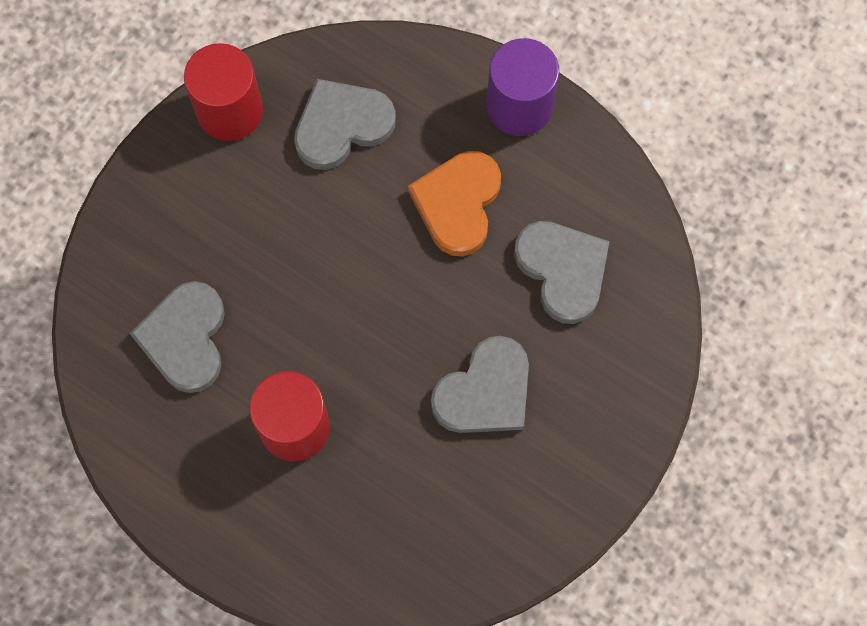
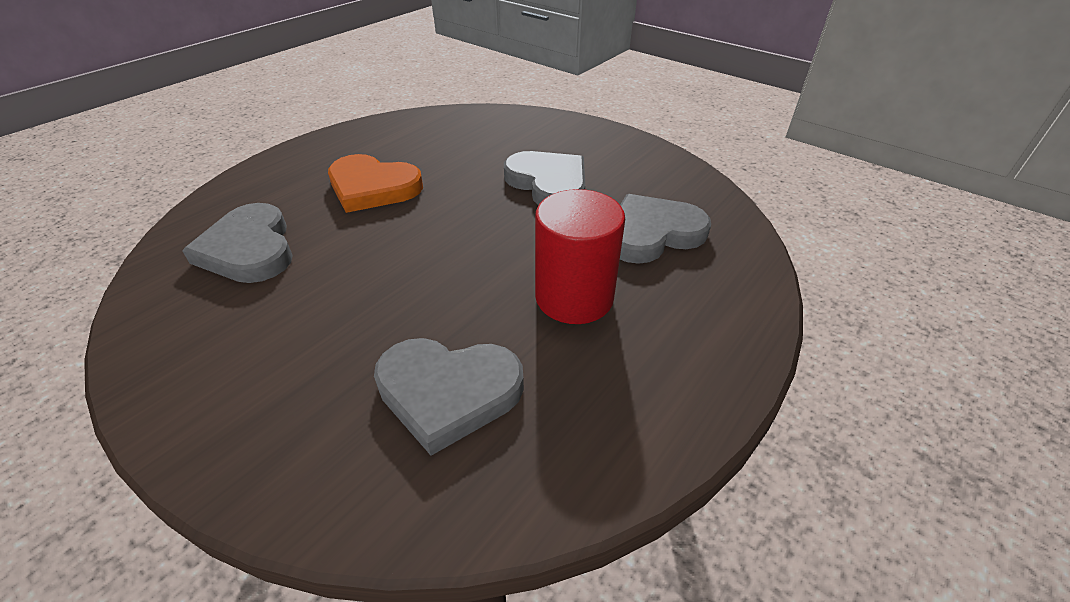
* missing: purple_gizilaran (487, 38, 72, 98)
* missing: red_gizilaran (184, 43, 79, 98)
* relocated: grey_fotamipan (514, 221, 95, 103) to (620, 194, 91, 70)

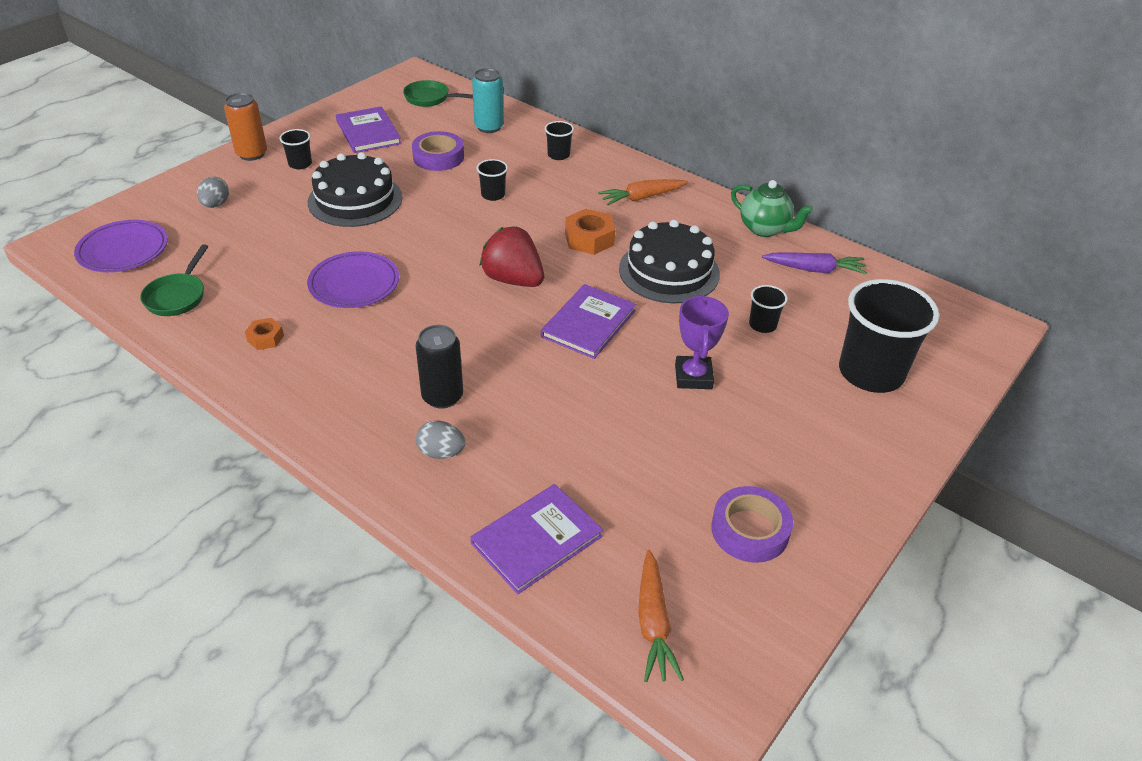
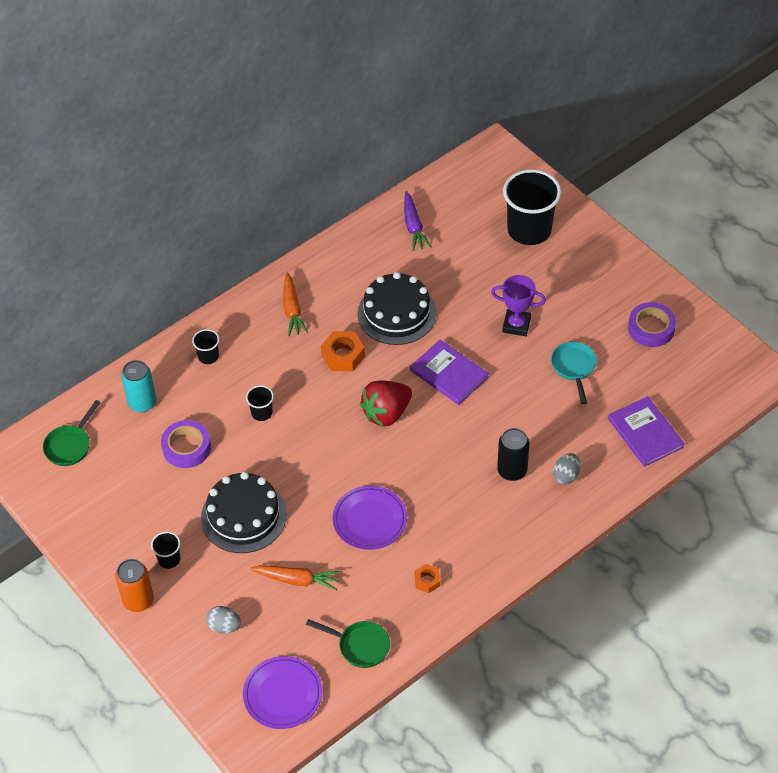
* missing: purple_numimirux (336, 106, 65, 47)
* missing: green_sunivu (731, 180, 83, 57)
* spun: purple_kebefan (762, 252, 105, 22) = (404, 191, 28, 60) 150 degrees clockwise
* missing: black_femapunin (749, 285, 39, 48)
* relocated: orange_kebefan (638, 550, 46, 132) to (250, 565, 90, 25)
* appeared: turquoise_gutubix (551, 342, 46, 62)

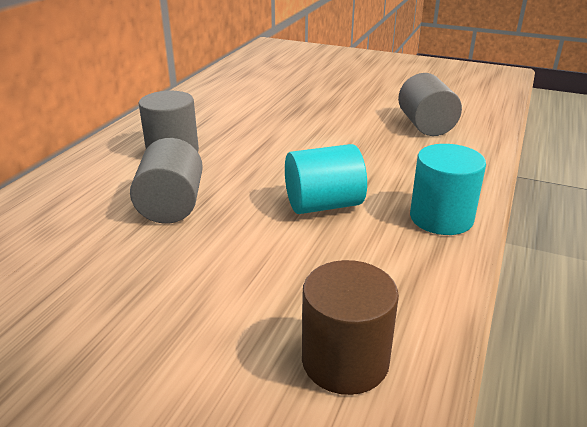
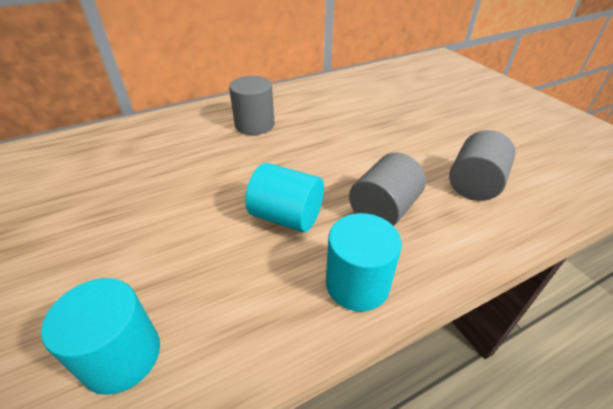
* relocated: grey_gizilaran (130, 138, 73, 86) to (349, 152, 77, 74)
* colour: brown_gizilaran (302, 260, 97, 135) to turquoise_gizilaran (41, 278, 119, 117)

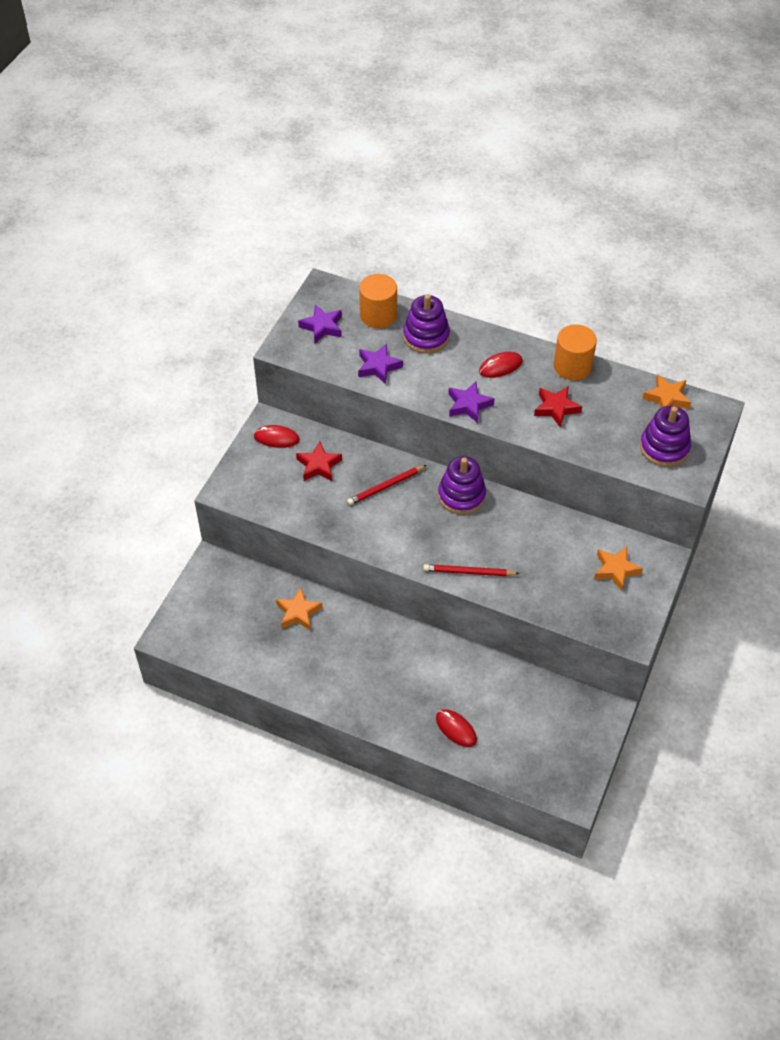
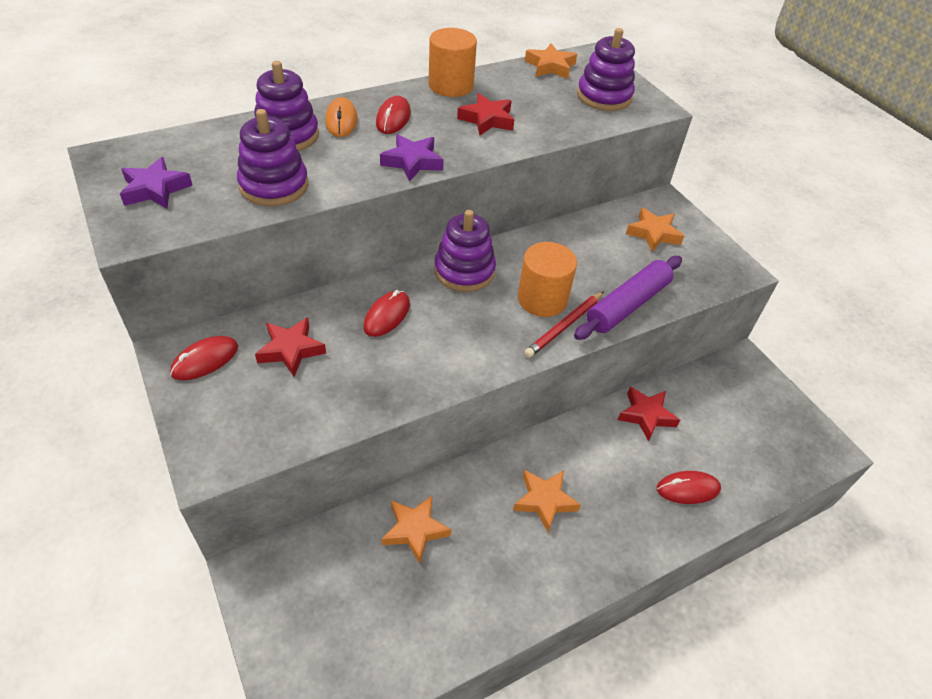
* relocated: orange_gizilaran (359, 274, 38, 54) to (518, 242, 59, 75)
* exchanged: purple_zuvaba (358, 343, 45, 41) to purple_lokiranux (237, 109, 71, 97)
* exchanged: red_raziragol (347, 465, 80, 40) to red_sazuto (364, 290, 46, 47)
* appeared: orange_sazuto (325, 97, 33, 40)
* appeared: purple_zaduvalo (574, 256, 108, 84)
* appeared: red_zuvaba (618, 387, 62, 55)
* appeared: orange_zuvaba (513, 470, 68, 62)

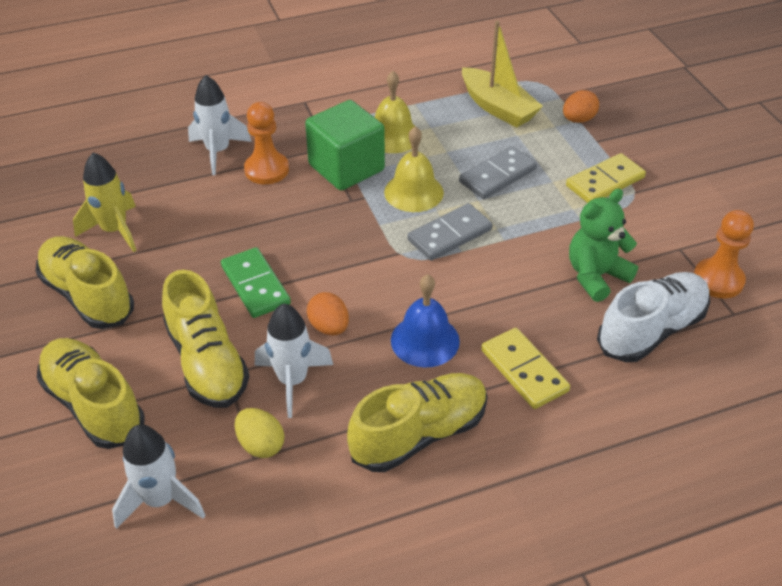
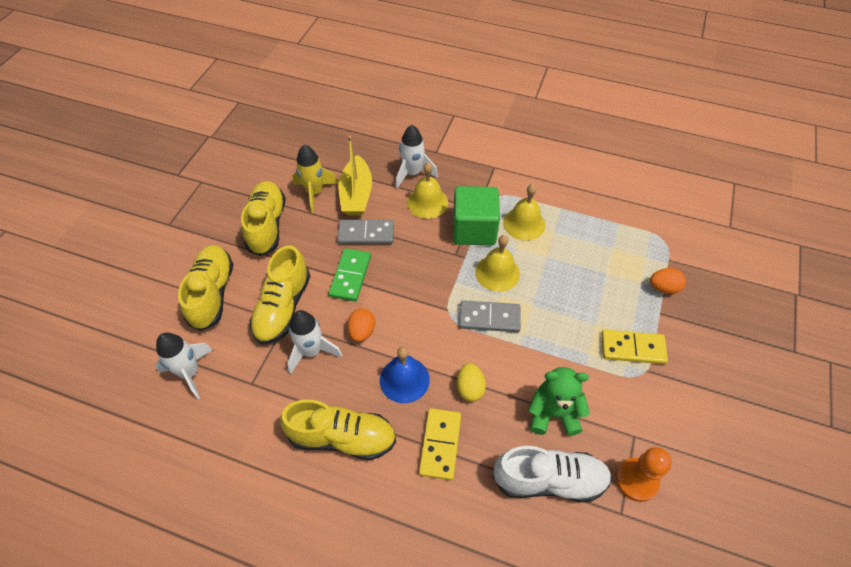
* relocated: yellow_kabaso (462, 21, 81, 106) to (338, 136, 34, 79)
* exchanged: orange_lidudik (244, 102, 45, 82) to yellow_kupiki (407, 162, 41, 57)
* relocated: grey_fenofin (459, 146, 78, 53) to (337, 220, 57, 24)
* relocated: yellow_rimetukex (235, 408, 49, 50) to (457, 363, 29, 39)

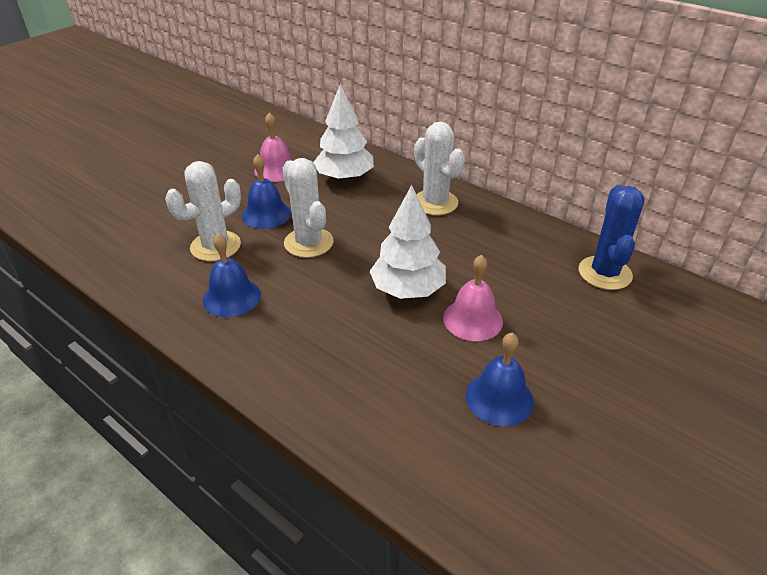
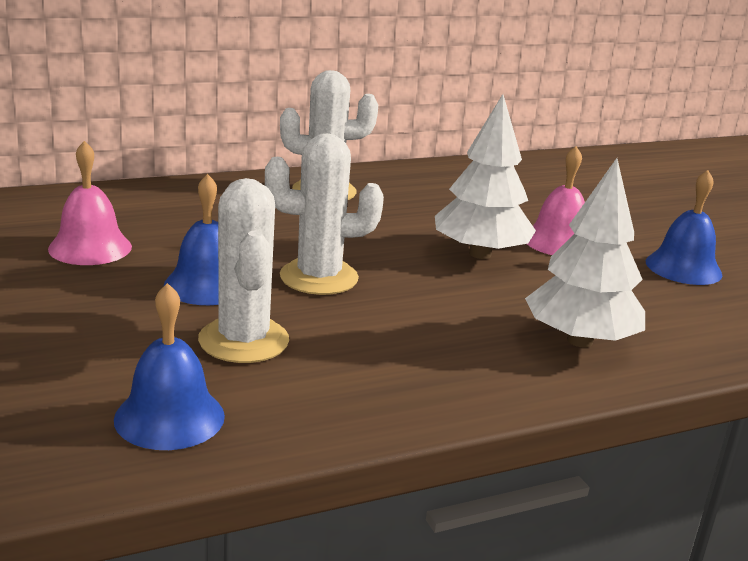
* relocated: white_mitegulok (313, 84, 61, 97) to (525, 158, 120, 190)
* missing: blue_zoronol (579, 185, 66, 105)
* relocated: blue_kupiki (203, 233, 58, 84) to (114, 283, 111, 167)

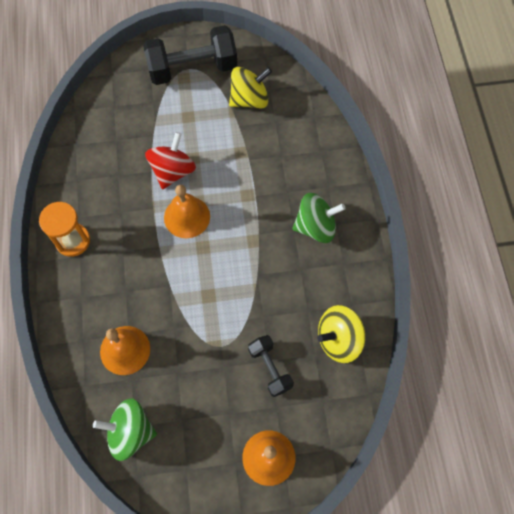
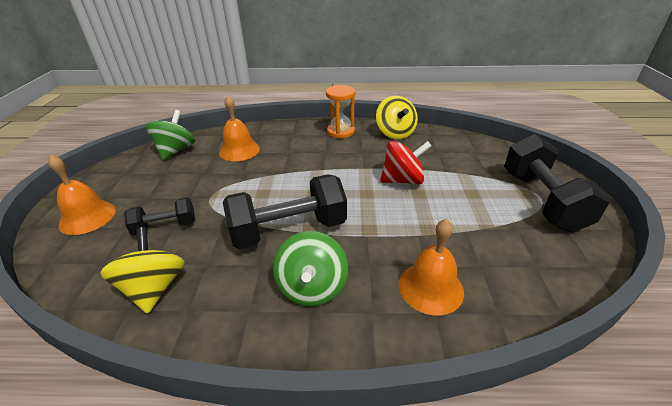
* relocated: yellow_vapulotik (229, 67, 43, 42) to (376, 96, 42, 43)
* spun: red_vapulotik (145, 132, 51, 57) = (380, 141, 52, 43) 45 degrees counterclockwise
* relocated: orange_kupiki (164, 185, 46, 53) to (398, 219, 66, 97)
* appeared: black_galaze (223, 174, 124, 75)

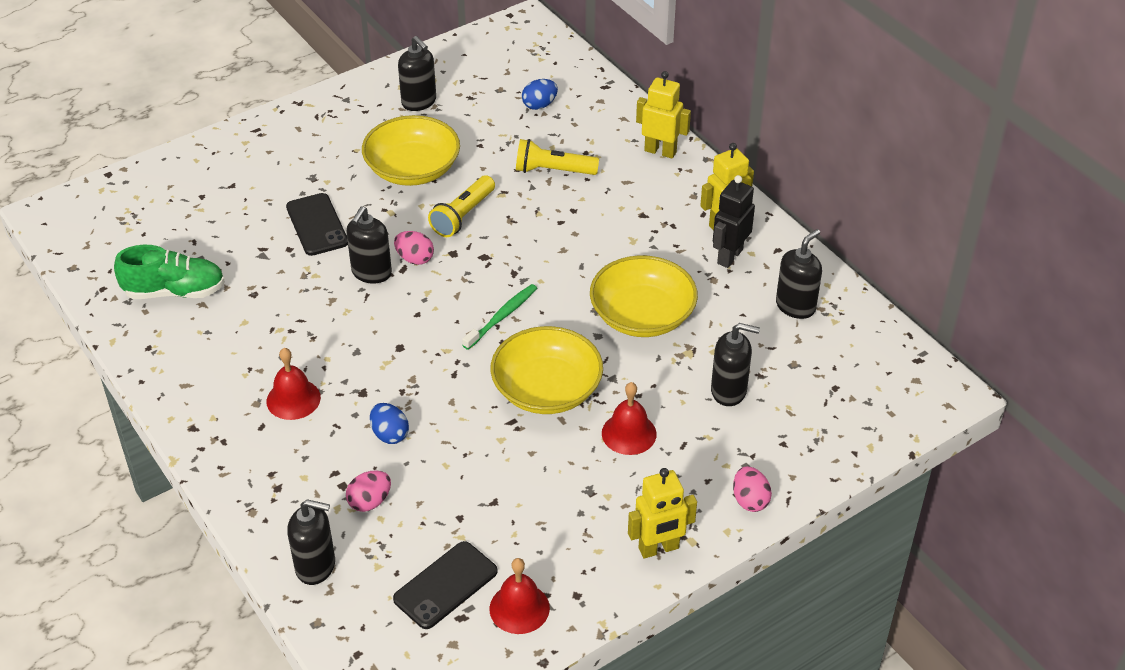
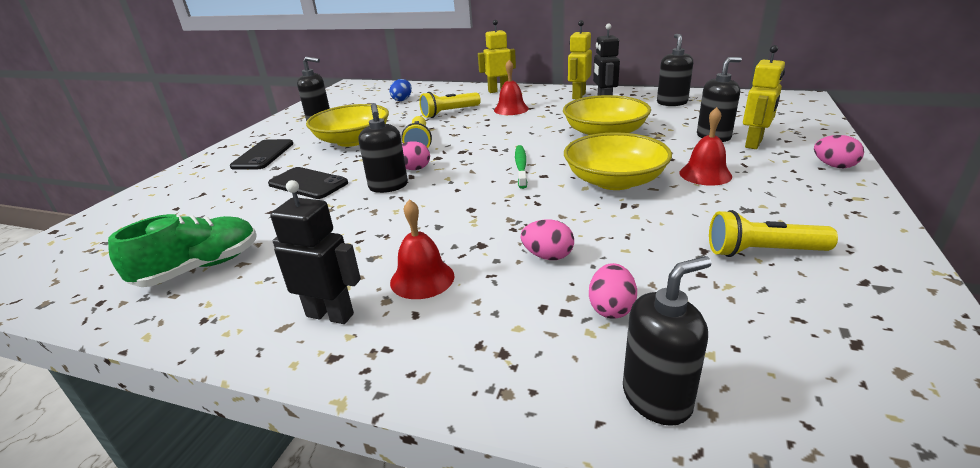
* colour: blue_rimetukex (370, 403, 39, 41) to pink_rimetukex (521, 219, 53, 41)
* relocated: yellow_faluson (628, 468, 69, 91) to (743, 45, 42, 104)
* relocated: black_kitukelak (393, 541, 105, 88) to (230, 139, 63, 30)
* relocated: red_kupiki (489, 558, 61, 76) to (494, 60, 35, 55)
* appeared: black_faluson (270, 180, 91, 144)
* appeared: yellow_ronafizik (709, 210, 129, 47)

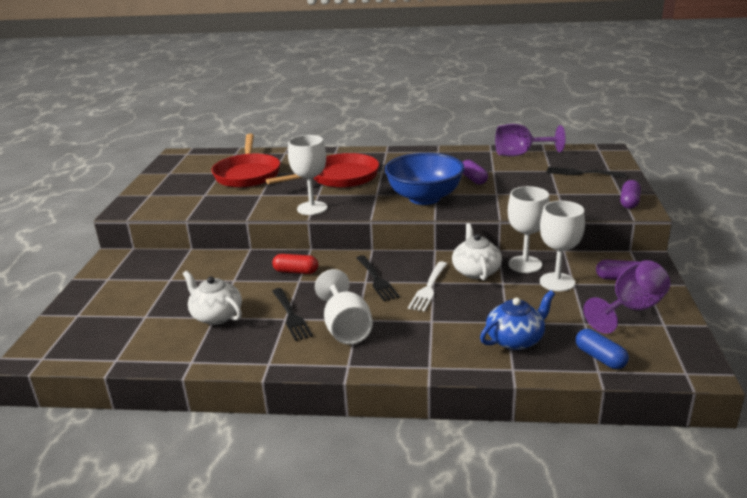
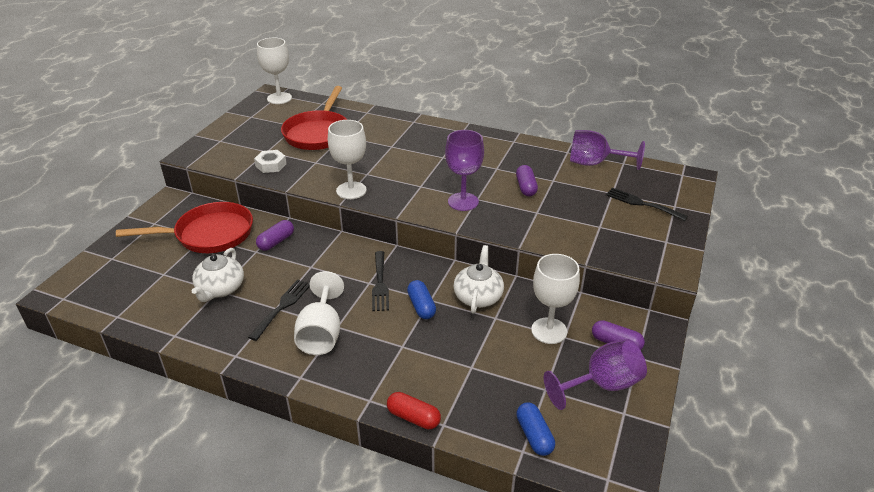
* relocated: red_gutubix (266, 153, 113, 35) to (116, 202, 137, 51)
* exchanged: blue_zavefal (384, 153, 81, 52) to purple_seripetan (445, 130, 39, 81)
* relocated: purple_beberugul (620, 180, 21, 29) to (256, 220, 38, 31)
* relocated: white_seripetan (508, 186, 42, 87) to (257, 38, 35, 66)
* relocated: red_beberugul (272, 254, 46, 20) to (387, 392, 54, 37)
* exchanged: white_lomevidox (408, 262, 39, 50) to blue_beberugul (407, 280, 29, 39)
* spun: white_sunivu (183, 271, 59, 54) = (191, 248, 53, 54) 135 degrees counterclockwise
* spun: black_lomevidox (272, 288, 41, 53) = (248, 279, 62, 62) 150 degrees counterclockwise
* missing: blue_sunivu (480, 290, 75, 60)
* appeared: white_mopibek (254, 150, 33, 23)

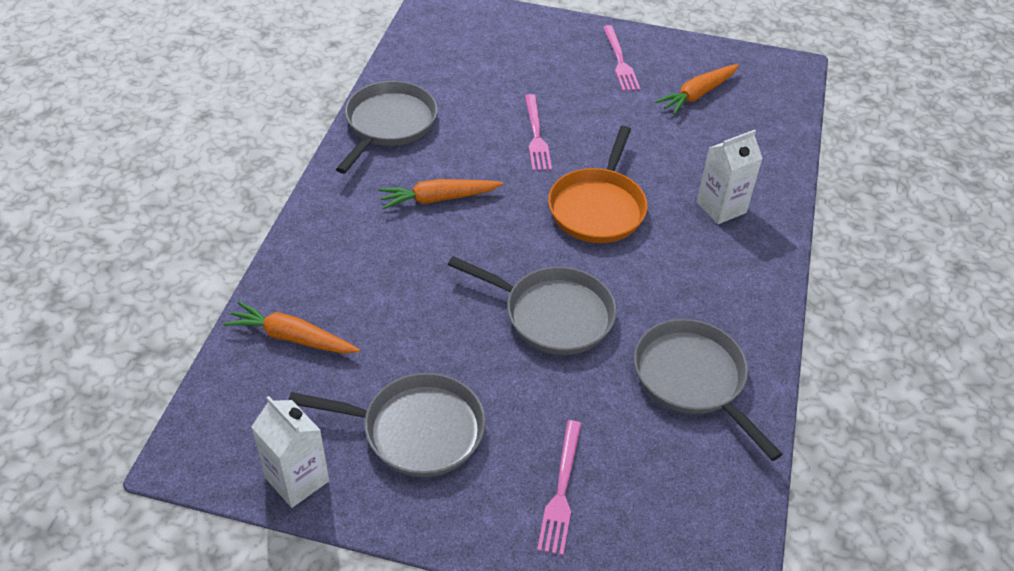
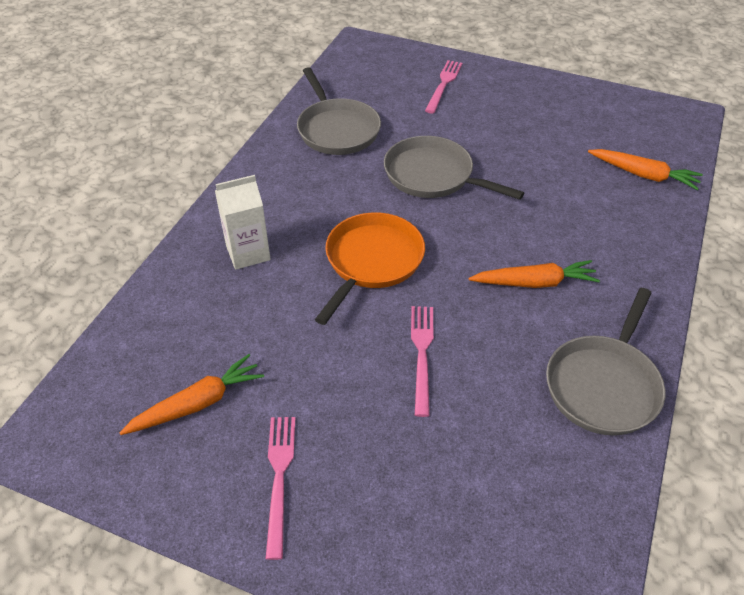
* missing: grey_gutubix (289, 373, 196, 104)
* missing: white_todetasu (251, 396, 78, 112)

